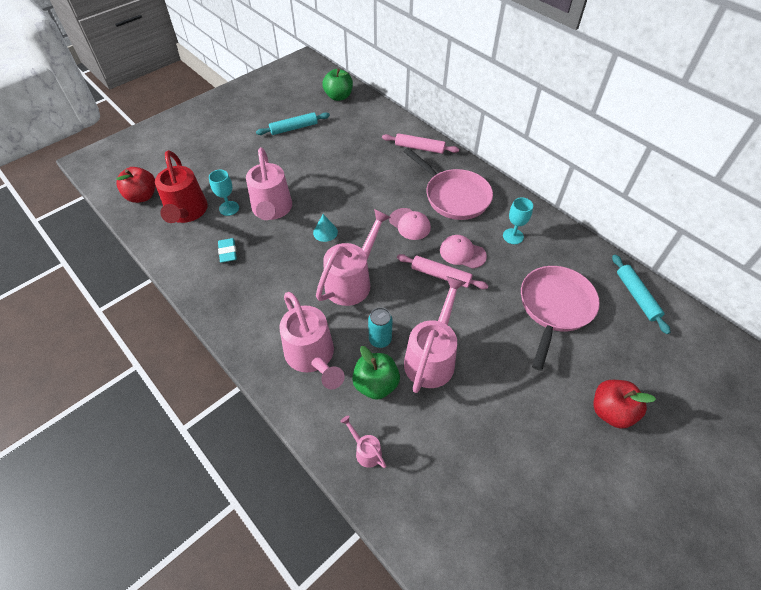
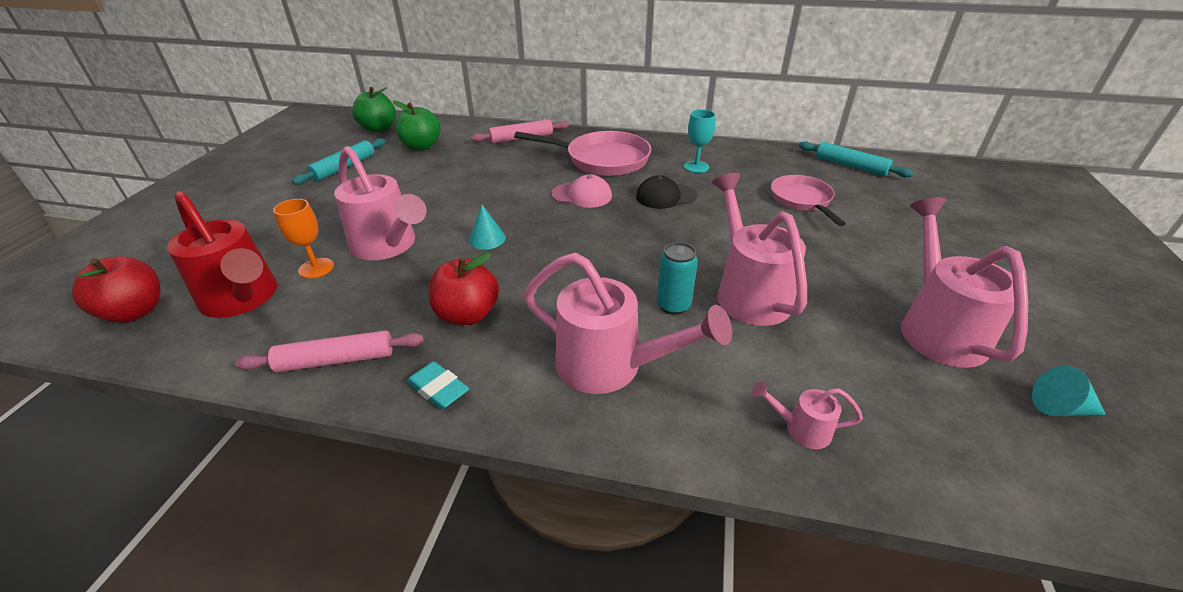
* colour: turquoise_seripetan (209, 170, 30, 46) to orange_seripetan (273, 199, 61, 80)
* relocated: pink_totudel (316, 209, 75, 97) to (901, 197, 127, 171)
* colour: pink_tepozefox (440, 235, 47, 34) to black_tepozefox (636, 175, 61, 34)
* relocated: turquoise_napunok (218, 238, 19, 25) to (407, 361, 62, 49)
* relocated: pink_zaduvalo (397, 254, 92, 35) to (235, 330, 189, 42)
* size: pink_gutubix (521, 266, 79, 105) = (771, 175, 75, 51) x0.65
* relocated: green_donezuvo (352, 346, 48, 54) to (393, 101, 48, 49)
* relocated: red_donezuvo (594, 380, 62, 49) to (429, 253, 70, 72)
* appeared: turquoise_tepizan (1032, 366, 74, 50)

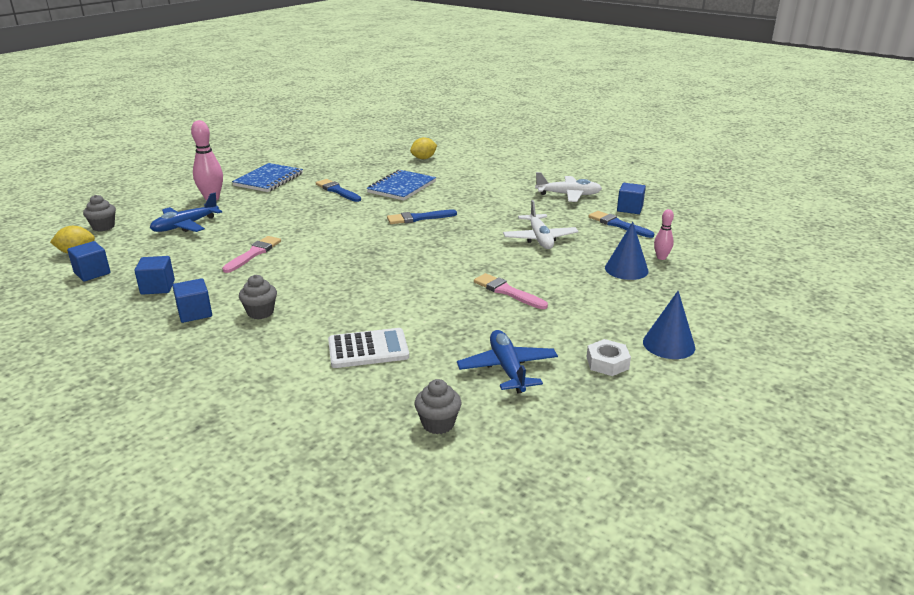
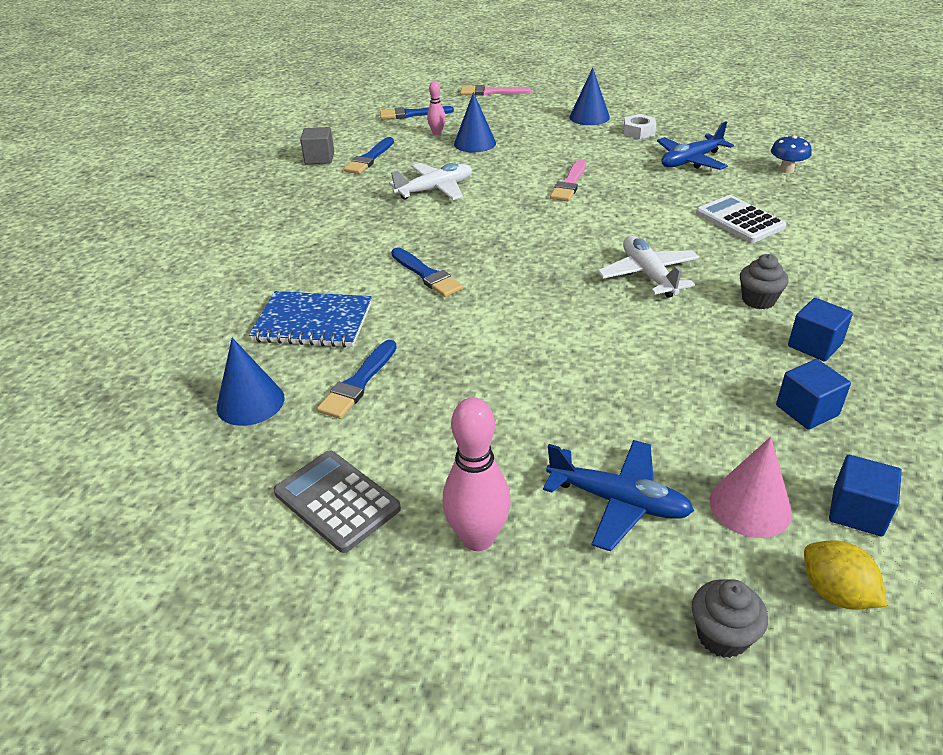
* missing: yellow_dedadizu (410, 137, 27, 22)
* exchanged: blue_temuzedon (232, 163, 71, 29) to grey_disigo (274, 451, 127, 102)
* relocated: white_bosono (535, 172, 67, 30) to (597, 236, 103, 62)
* colour: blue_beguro (617, 183, 29, 31) to grey_beguro (300, 127, 34, 37)
* relocated: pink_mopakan (222, 236, 59, 37) to (460, 85, 71, 11)
* exchanged: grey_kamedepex (415, 379, 46, 55) to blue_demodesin (771, 135, 40, 38)
* appeared: blue_mopakan (380, 106, 74, 13)
* appeared: blue_tepizan (217, 338, 68, 88)
* appeared: pink_tepizan (710, 437, 82, 101)

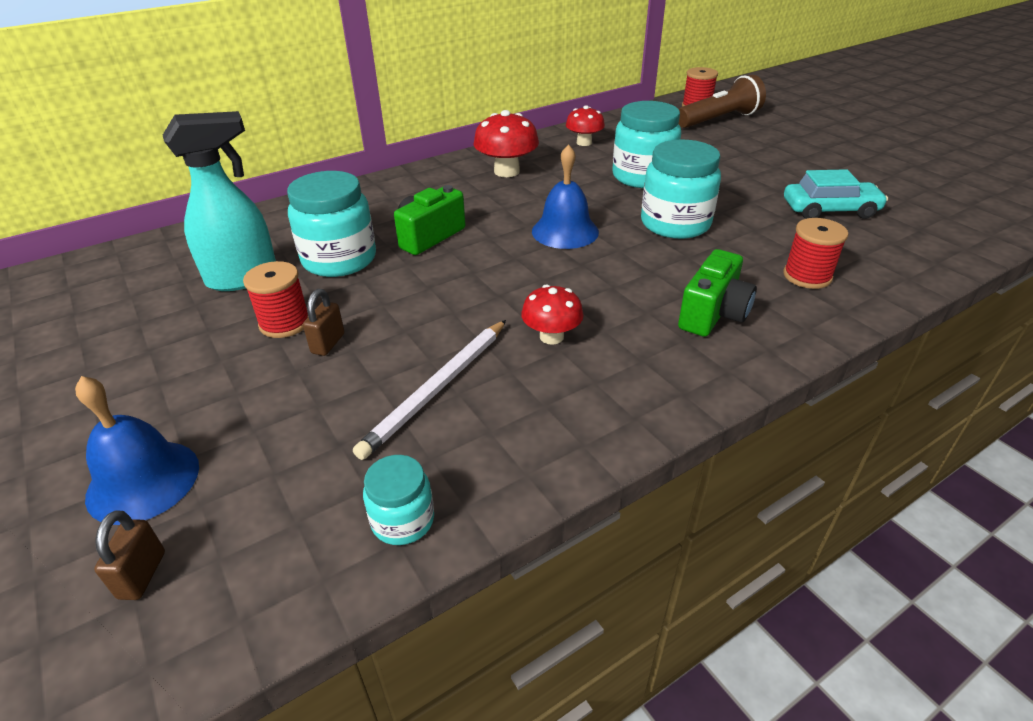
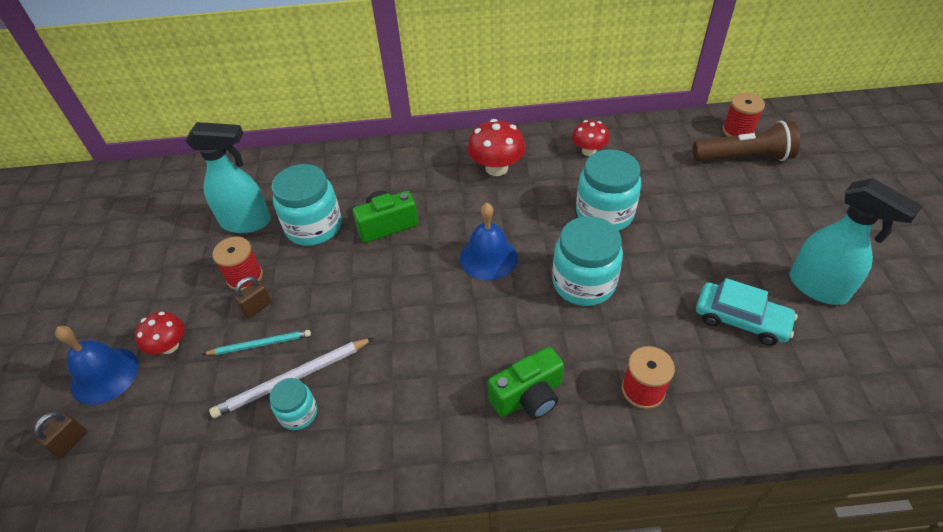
* relocated: red_demodesin (521, 284, 63, 61) to (135, 312, 50, 42)
* relocated: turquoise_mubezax (363, 455, 71, 90) to (270, 378, 47, 52)
* appeared: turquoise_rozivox (789, 178, 134, 127)
* appeared: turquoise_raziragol (203, 330, 108, 25)

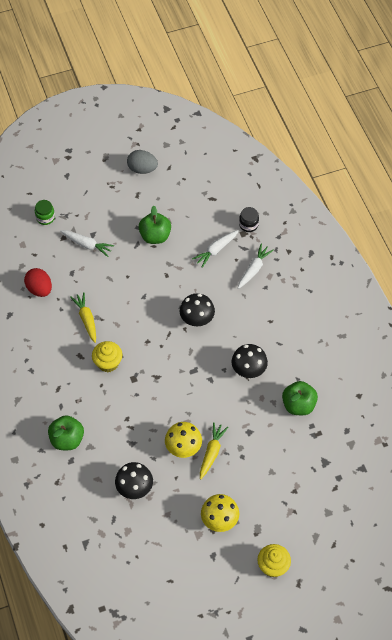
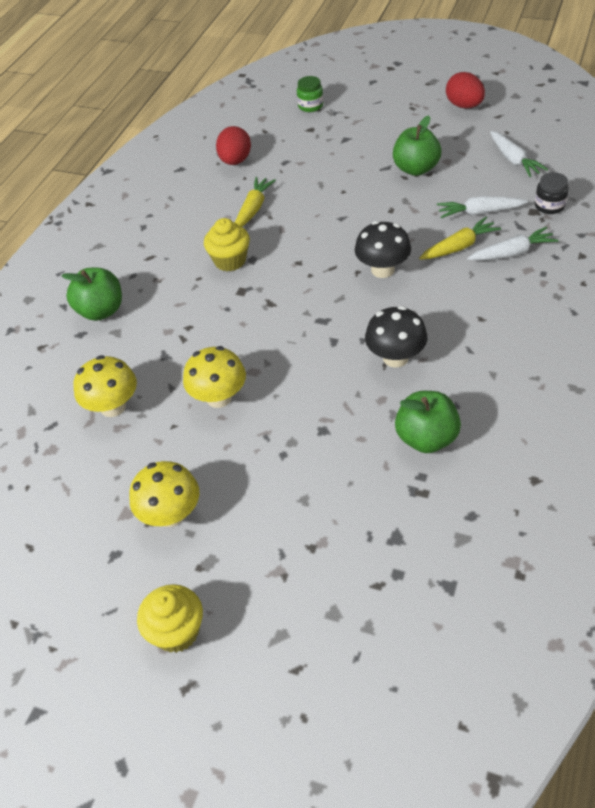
* colour: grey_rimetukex (127, 150, 31, 24) to red_rimetukex (446, 72, 39, 36)
* relocated: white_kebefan (60, 230, 54, 27) to (490, 131, 58, 46)
* relocated: yellow_kebefan (200, 422, 28, 58) to (419, 217, 82, 43)
* colour: black_demodesin (115, 462, 38, 37) to yellow_demodesin (74, 355, 63, 62)

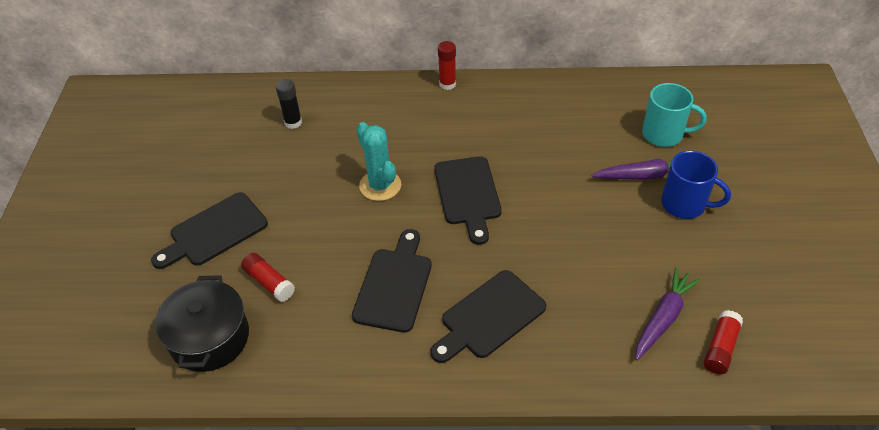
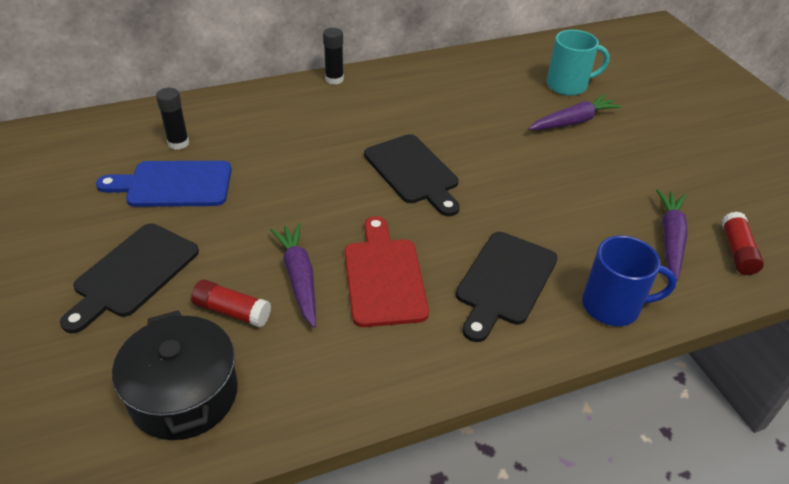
* colour: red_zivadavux (438, 41, 18, 49) to black_zivadavux (323, 28, 21, 57)
* missing: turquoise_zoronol (357, 122, 44, 79)
* relocated: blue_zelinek (661, 151, 70, 68) to (582, 236, 95, 90)
* colour: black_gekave (352, 229, 80, 104) to red_gekave (345, 216, 84, 111)
* appeared: blue_gekave (96, 161, 135, 46)
* appeared: purple_kebefan (270, 223, 46, 105)

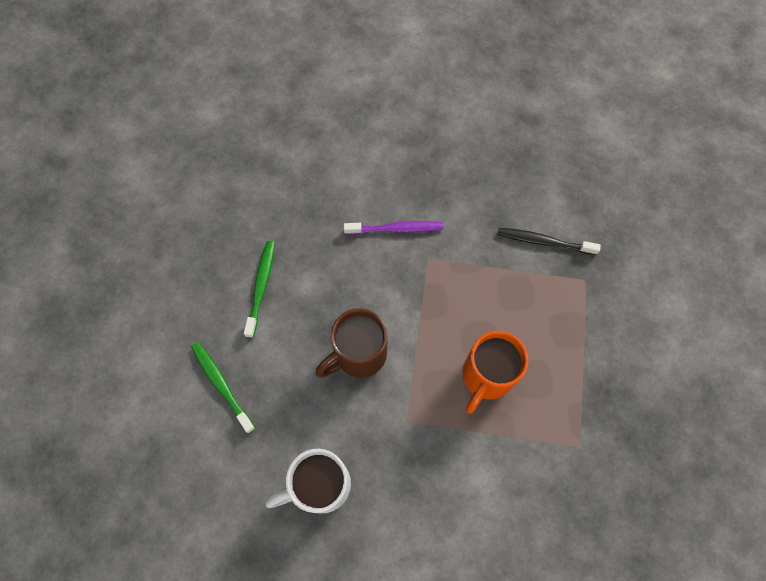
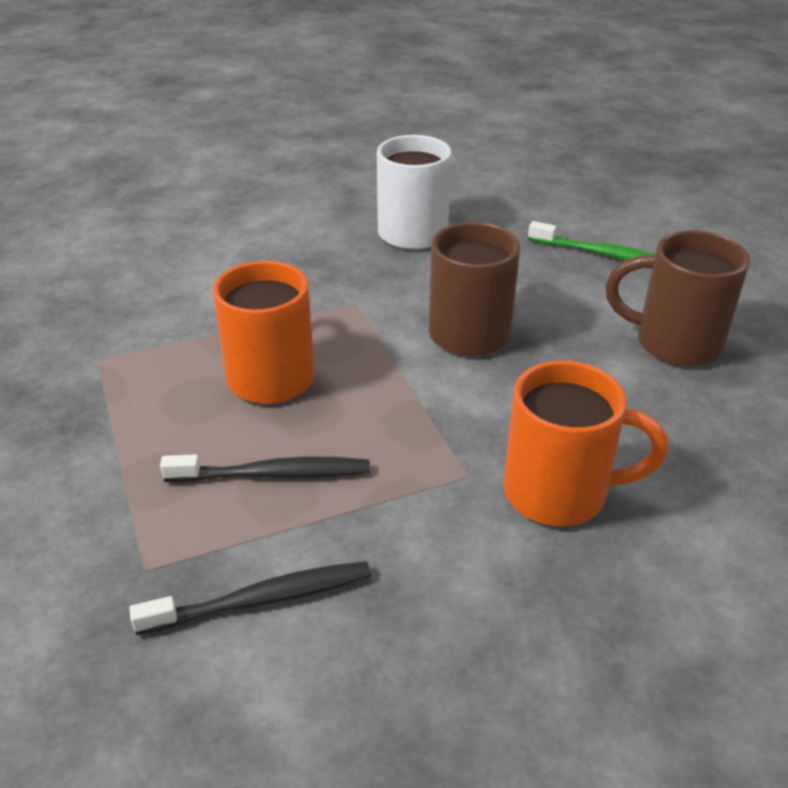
* exchanged: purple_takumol (344, 221, 99, 14) to orange_zelinek (503, 361, 165, 165)
* exchanged: green_takumol (244, 241, 31, 97) to brown_zelinek (605, 230, 145, 137)
* appeared: black_takumol (160, 454, 210, 28)

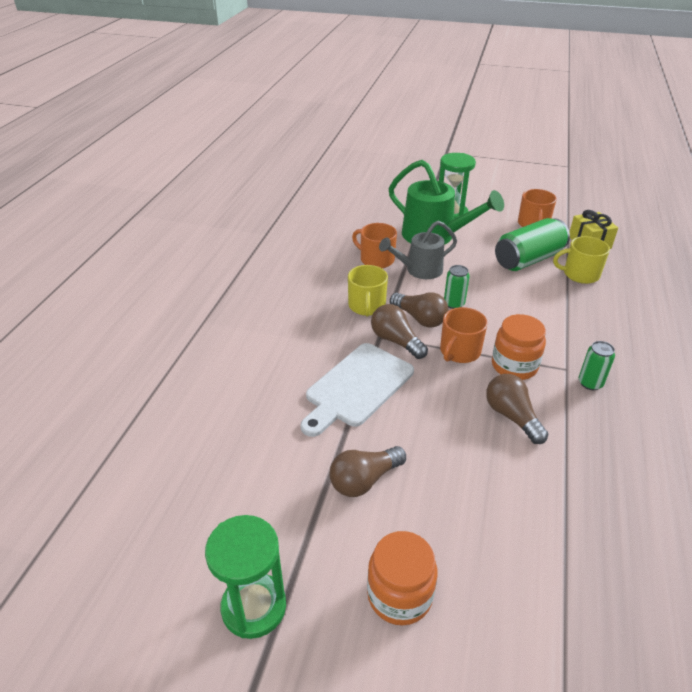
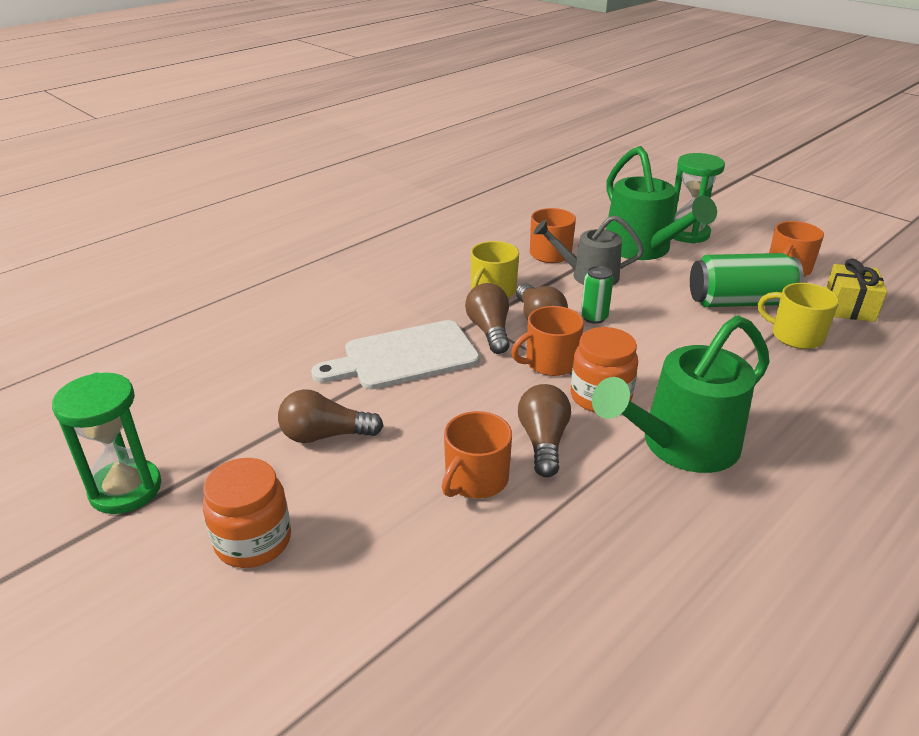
* exchanged: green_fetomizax (579, 341, 36, 49) to green_totudel (592, 316, 178, 157)
* appeared: orange_zelinek (442, 411, 70, 87)

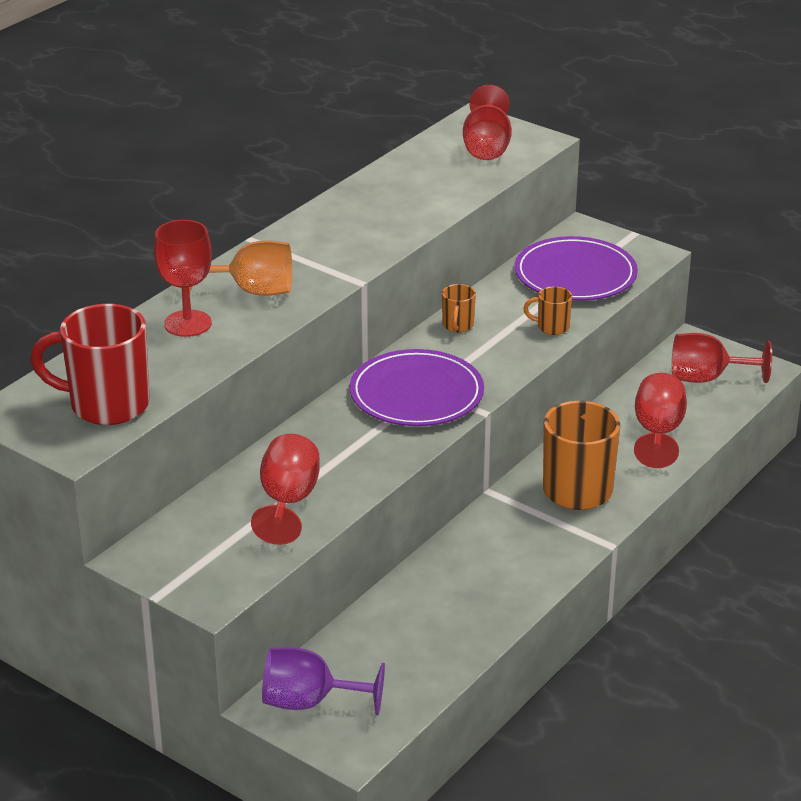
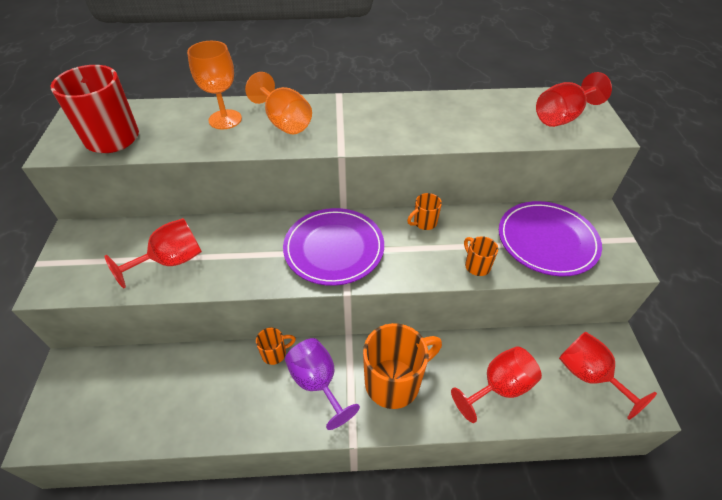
* colour: red_seripetan (154, 220, 58, 117) to orange_seripetan (187, 41, 55, 88)
* relocated: purple_seripetan (262, 647, 123, 68) to (285, 338, 75, 92)
* appeared: orange_zelinek (256, 328, 40, 37)

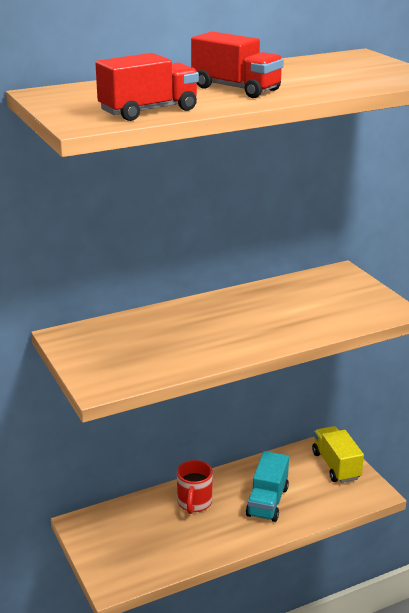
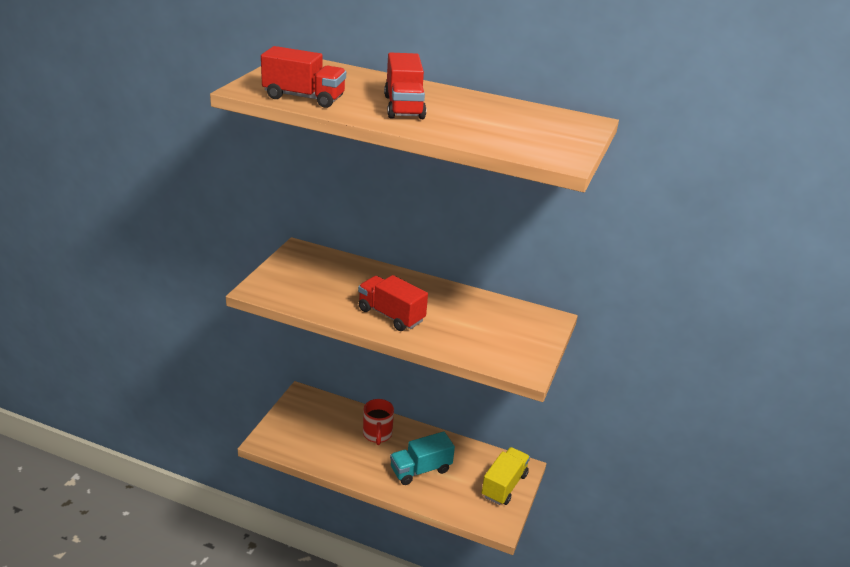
* spun: red_zelinek (177, 460, 36, 54) = (363, 399, 31, 46) 60 degrees counterclockwise
* appeared: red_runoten (358, 275, 70, 56)

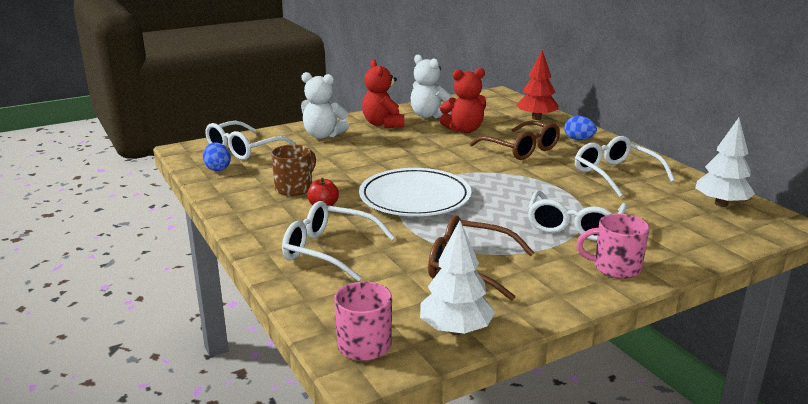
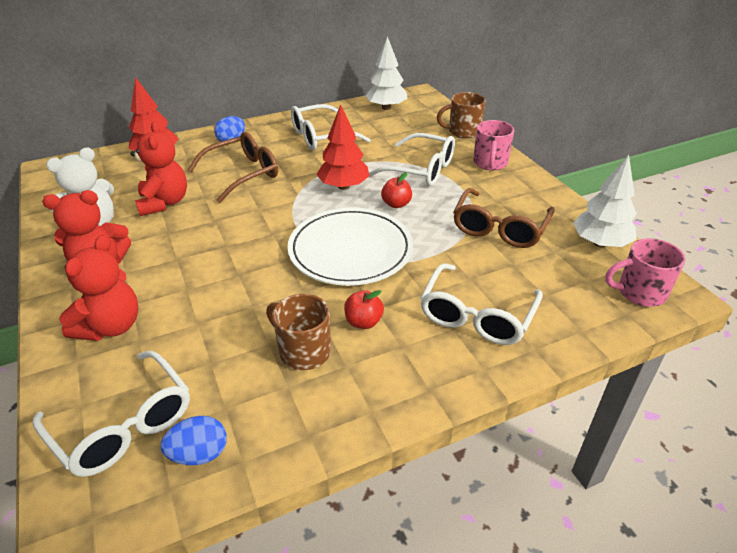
* colour: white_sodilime (301, 72, 48, 67) to red_sodilime (59, 235, 80, 106)
* appeared: brown_zelinek (437, 92, 49, 46)
* appeared: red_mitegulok (316, 104, 54, 86)
* appeared: red_donezuvo (381, 172, 31, 36)

